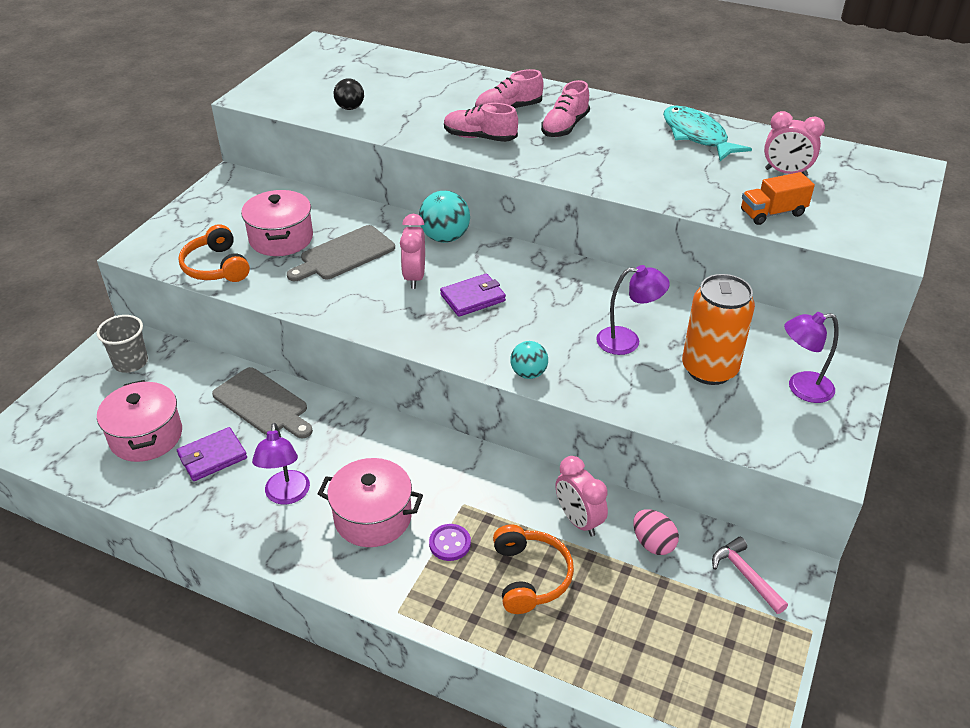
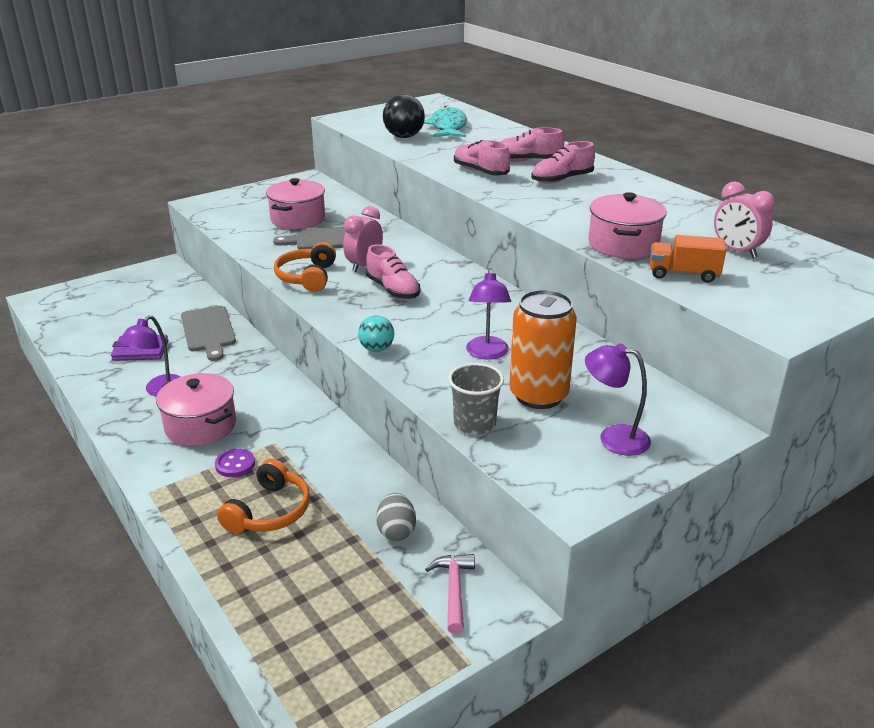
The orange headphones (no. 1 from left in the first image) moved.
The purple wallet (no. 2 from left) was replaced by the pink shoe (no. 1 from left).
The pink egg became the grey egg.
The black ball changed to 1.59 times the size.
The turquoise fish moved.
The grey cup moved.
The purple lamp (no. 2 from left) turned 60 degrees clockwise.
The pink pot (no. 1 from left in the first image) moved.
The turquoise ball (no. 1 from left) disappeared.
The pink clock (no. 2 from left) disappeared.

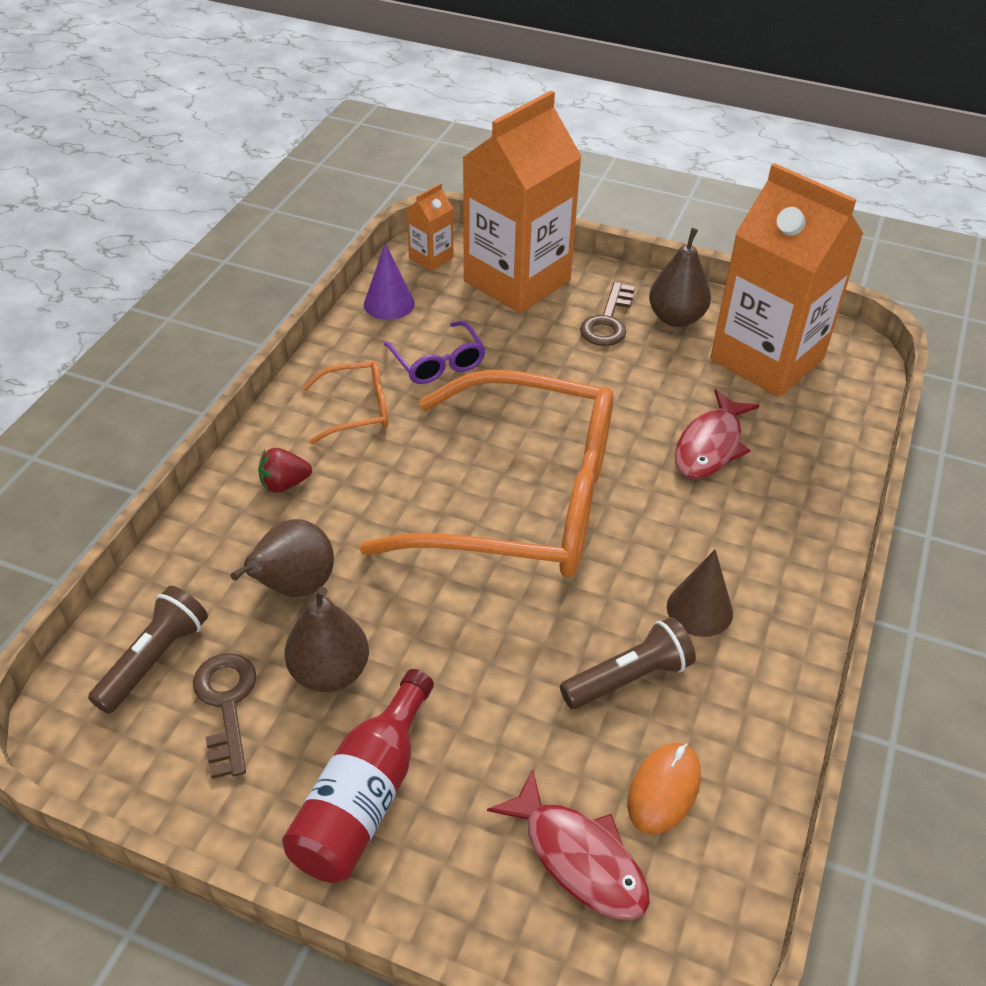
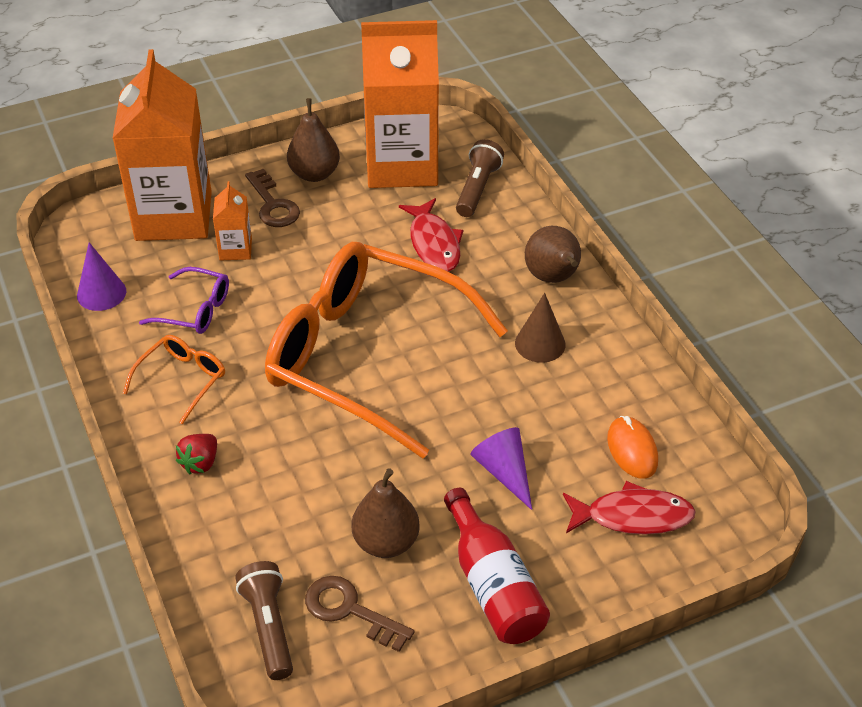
The orange carton (no. 1 from left in the first image) moved.
The orange glasses (no. 2 from left) turned 120 degrees counterclockwise.
The brown flashlight (no. 2 from left) moved.
The purple cone (no. 2 from left) appeared.
The brown pear (no. 1 from left in the first image) moved.

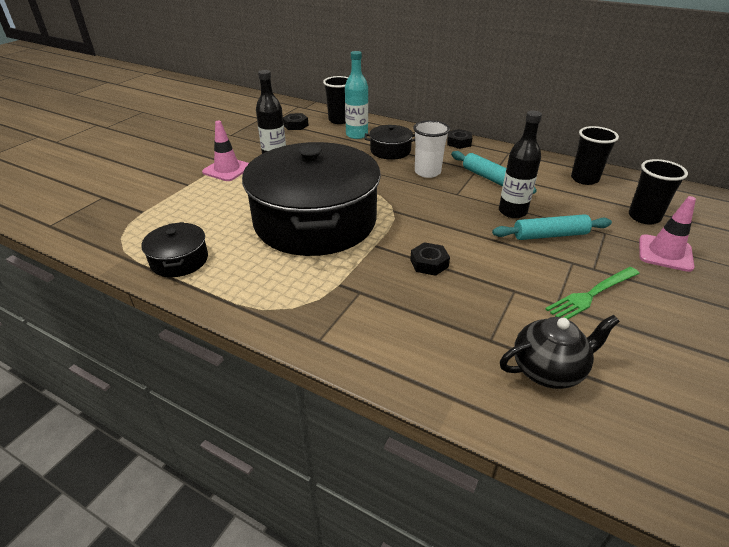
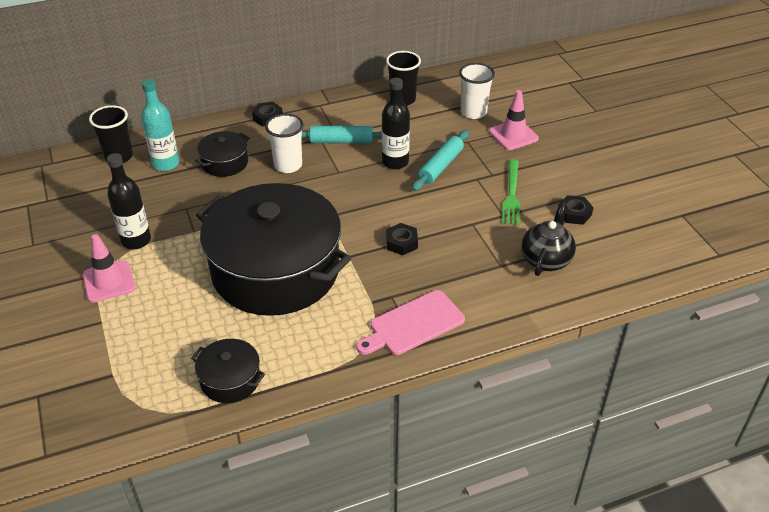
The pink cutting board appeared.
The black cup (no. 3 from left) became the white cup (no. 2 from left).
The black nut (no. 1 from left in the first image) moved.

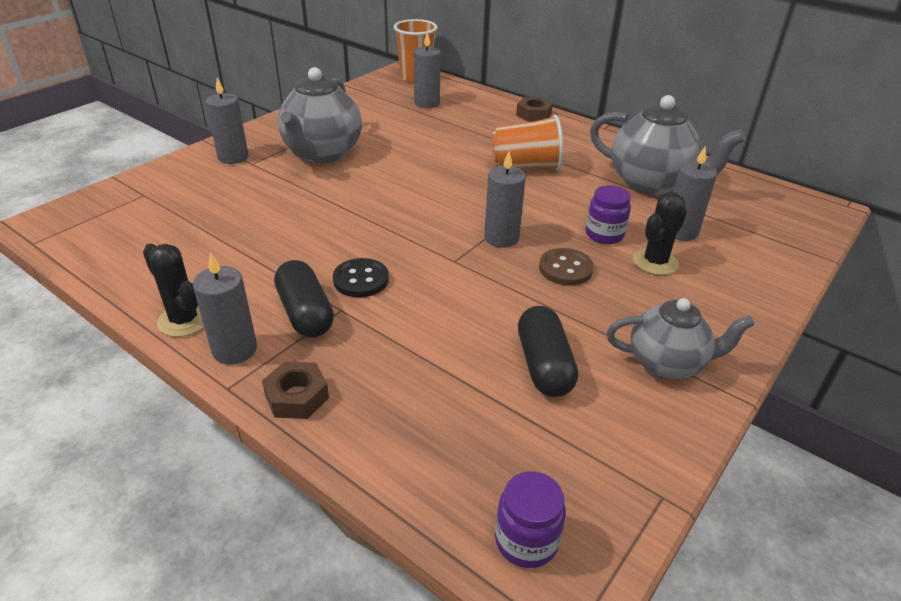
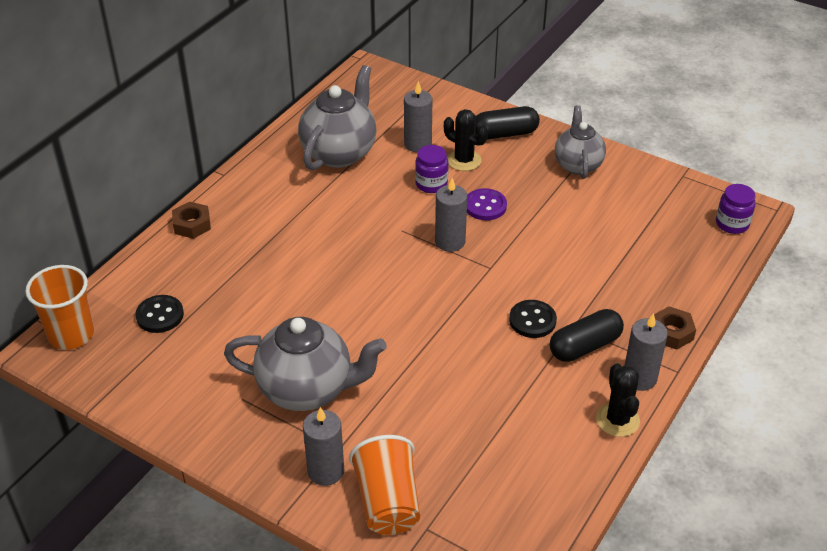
The grey candle (no. 3 from left) was replaced by the black button (no. 1 from left).
The orange cup (no. 2 from left) moved.
The brown button became the purple button.
The black capsule (no. 2 from left in the first image) moved.
The black cactus (no. 1 from left in the first image) turned 45 degrees counterclockwise.

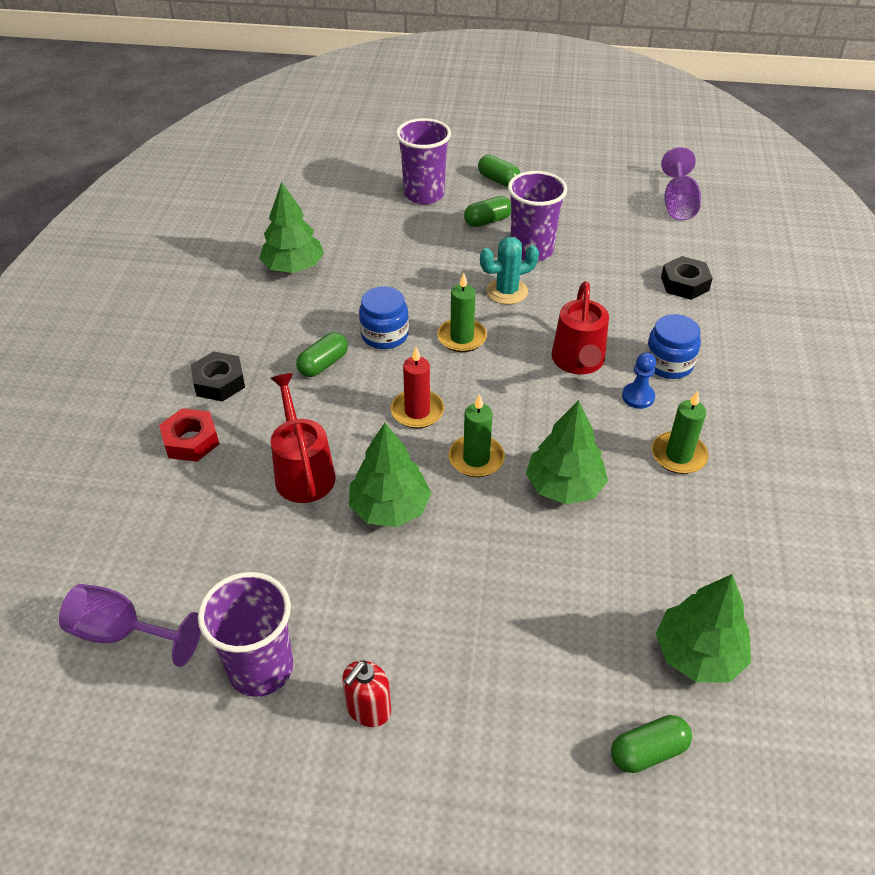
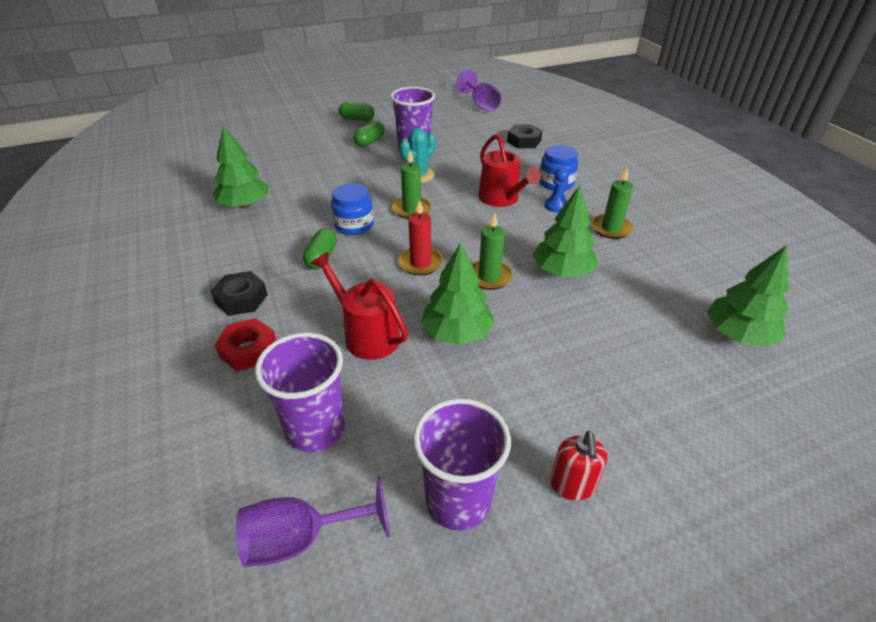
The purple cup (no. 2 from left in the first image) moved.
The green capsule (no. 4 from left) disappeared.

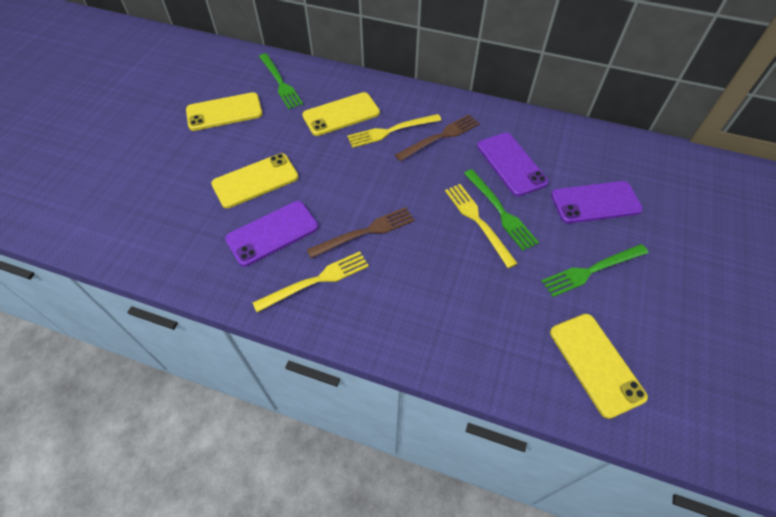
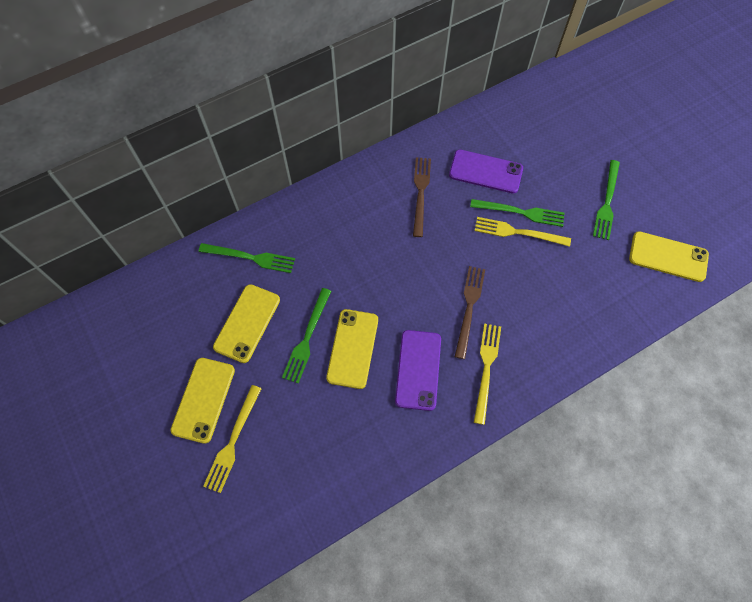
The yellow phone (no. 3 from left in the first image) moved.
The yellow fork (no. 2 from left in the first image) moved.
The green fork (no. 2 from left) appeared.
The purple phone (no. 3 from left) disappeared.

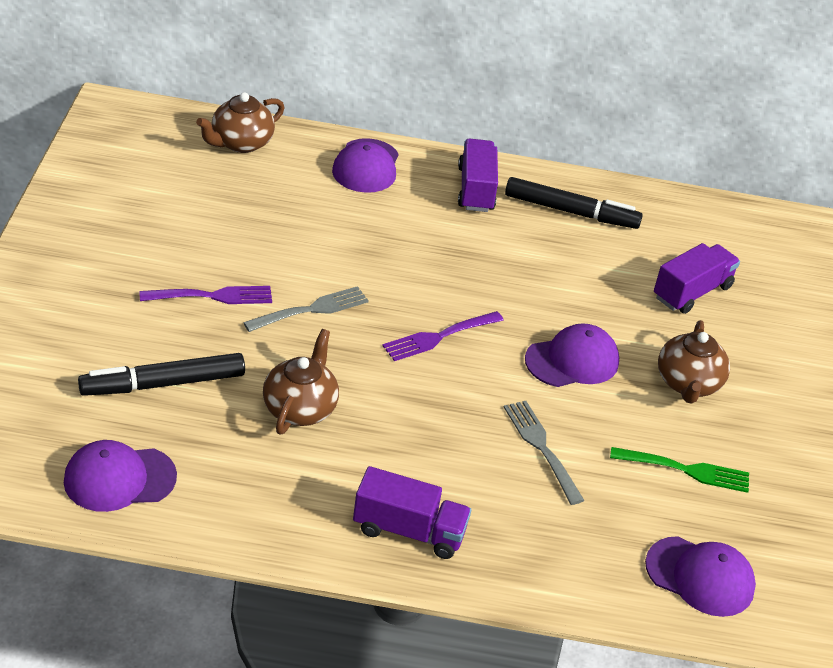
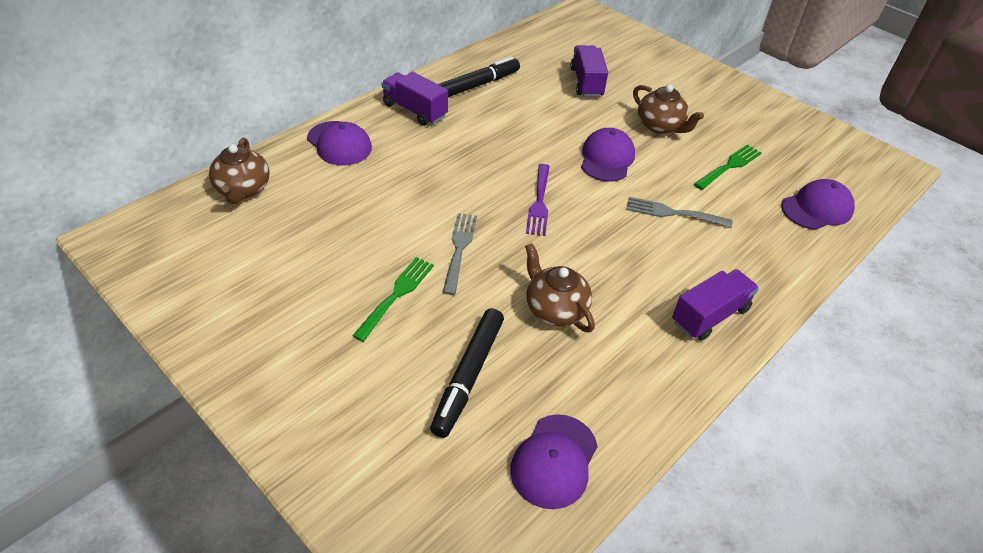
The purple fork (no. 1 from left) became the green fork (no. 1 from left).

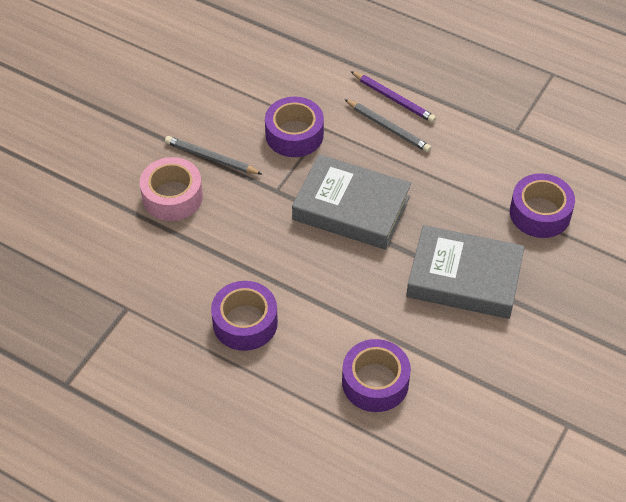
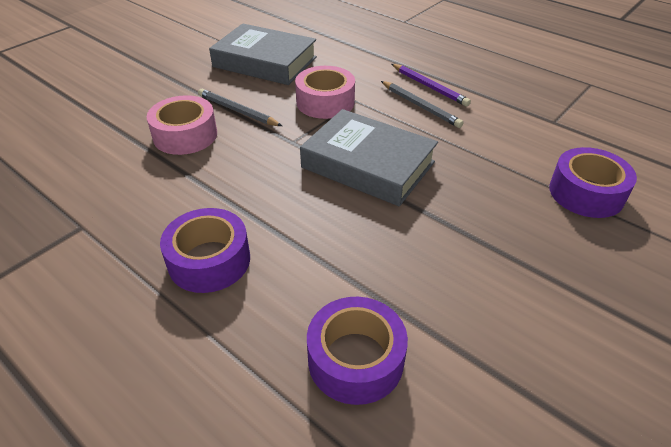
The grey book (no. 2 from left in the first image) moved.
The purple tape (no. 2 from left) became the pink tape (no. 2 from left).

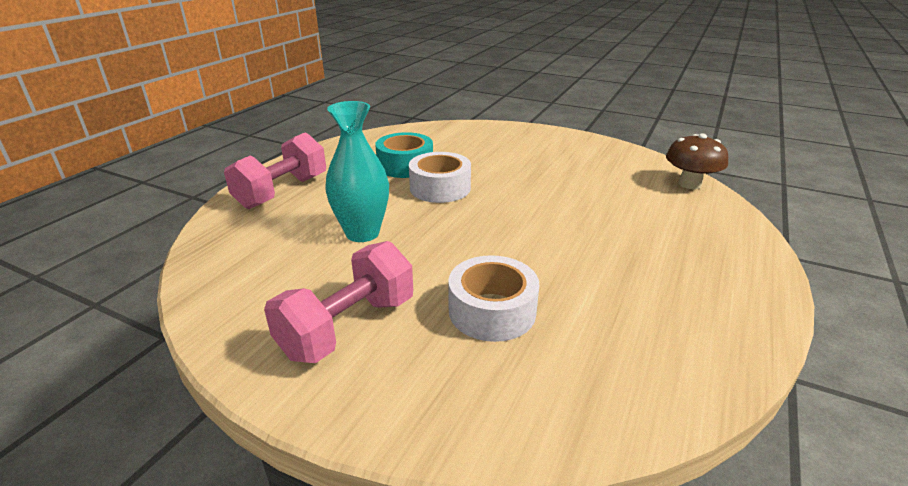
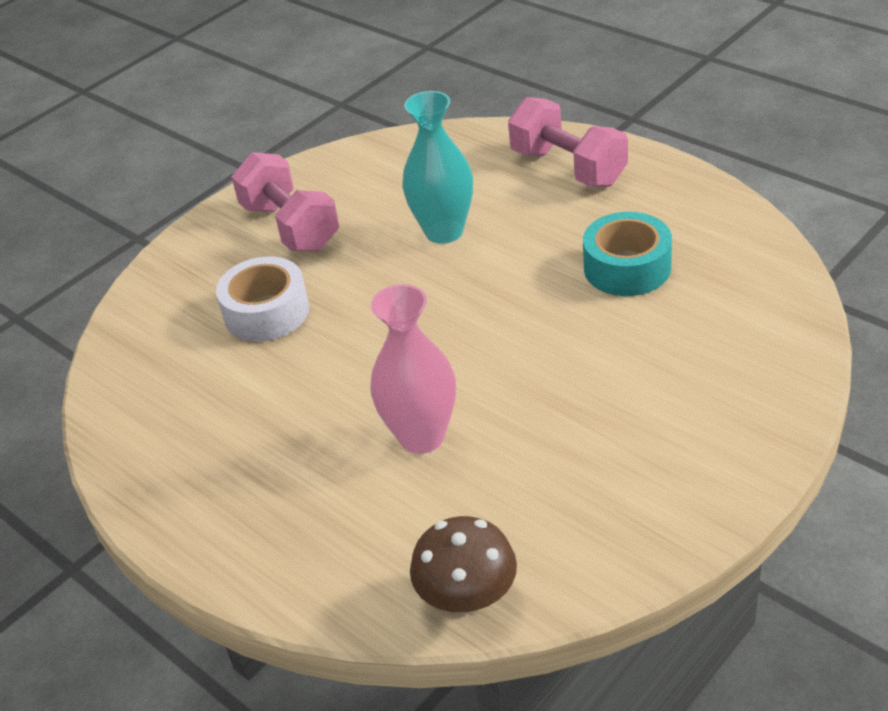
The pink vase appeared.
The white tape (no. 1 from left) disappeared.

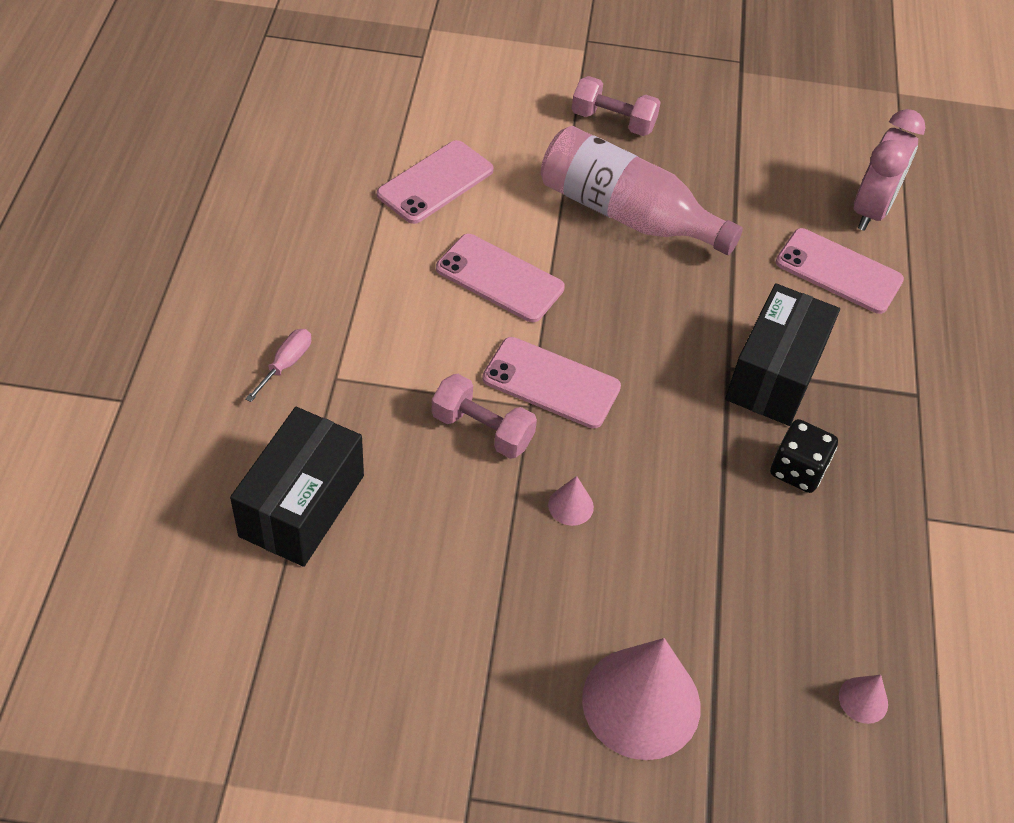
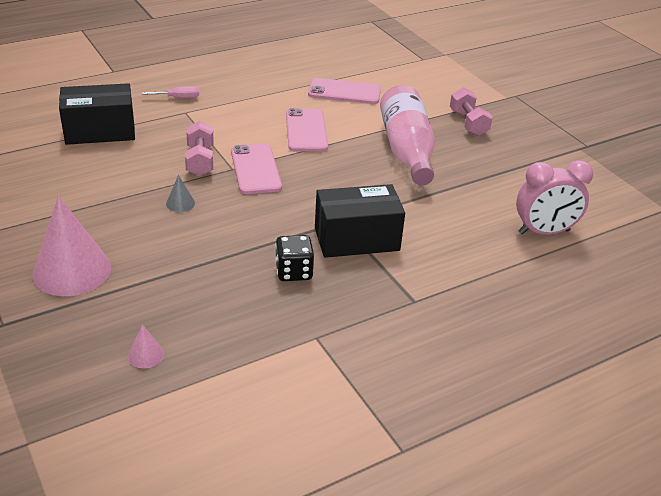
The pink cone (no. 1 from left) became the grey cone.
The pink phone (no. 4 from left) disappeared.

